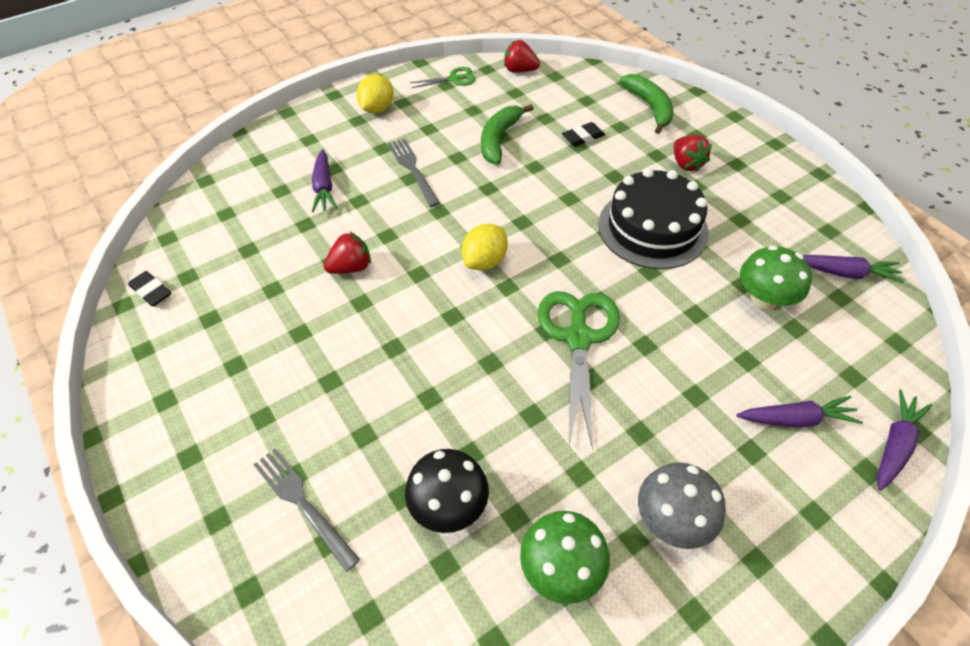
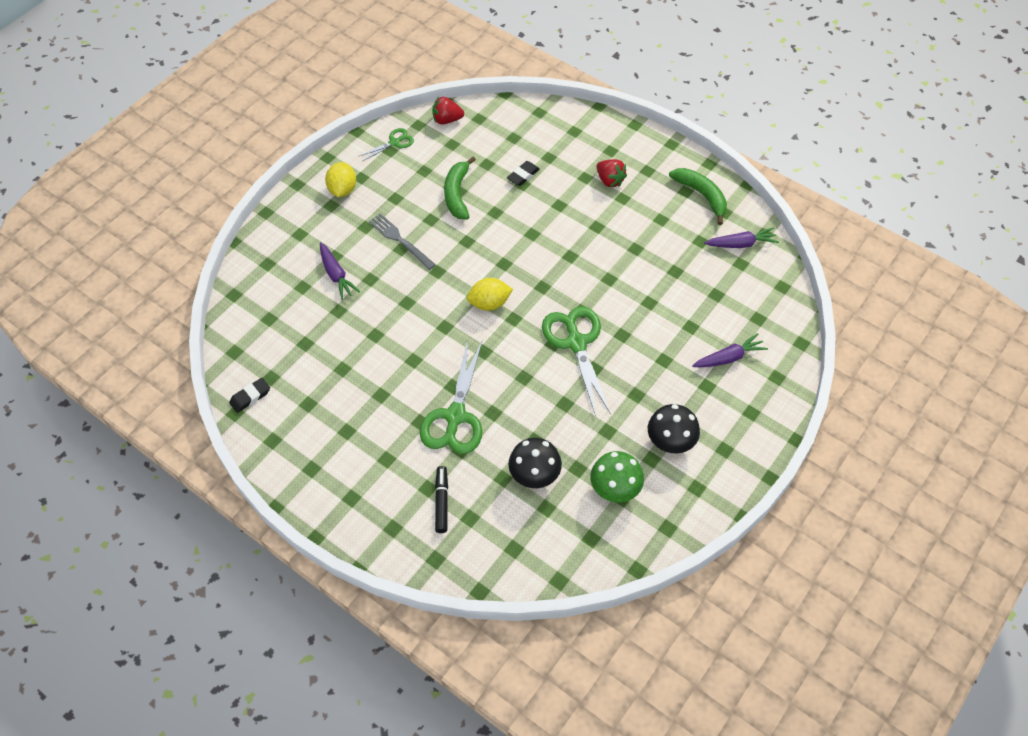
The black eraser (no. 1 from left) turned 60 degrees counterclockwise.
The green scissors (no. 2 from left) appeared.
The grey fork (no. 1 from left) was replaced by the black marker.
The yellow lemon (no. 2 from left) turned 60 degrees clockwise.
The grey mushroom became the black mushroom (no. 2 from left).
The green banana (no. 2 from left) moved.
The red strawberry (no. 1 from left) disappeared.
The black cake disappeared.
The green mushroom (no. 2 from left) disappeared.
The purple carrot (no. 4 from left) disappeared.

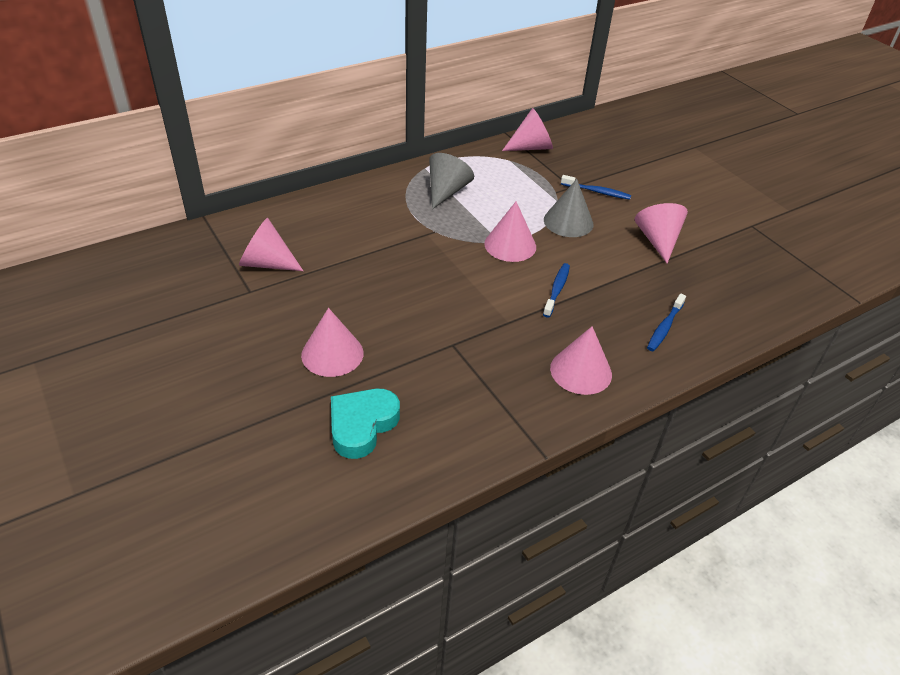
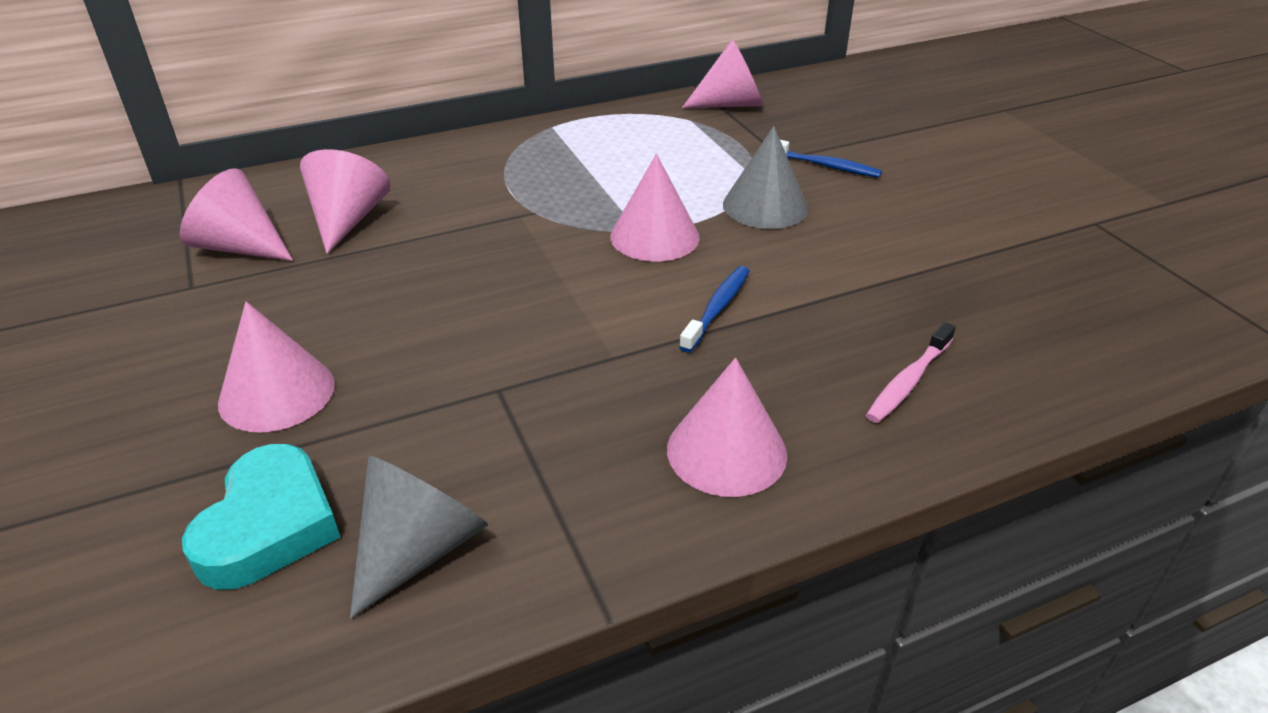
The turquoise heart turned 150 degrees clockwise.
The pink cone (no. 6 from left in the first image) moved.
The grey cone (no. 1 from left) moved.
The blue toothbrush (no. 3 from left) became the pink toothbrush.

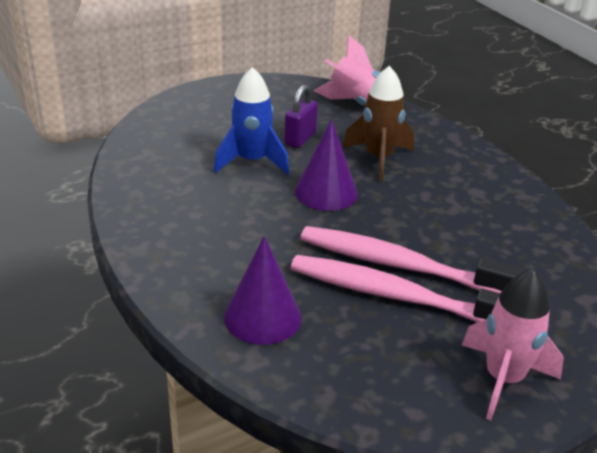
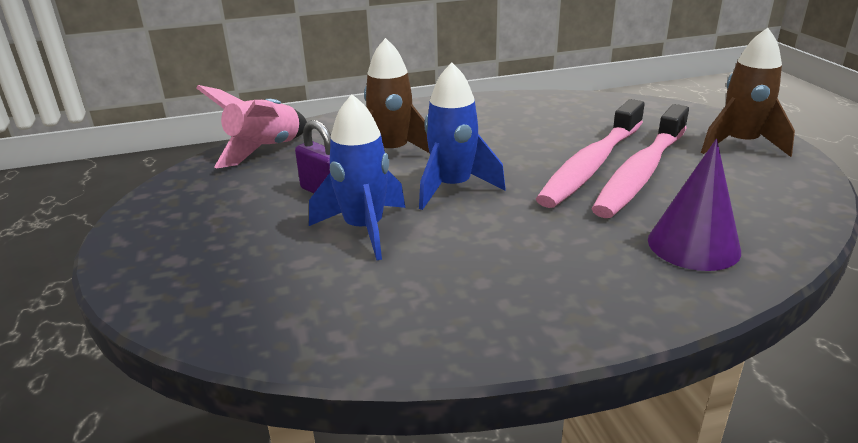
The purple cone (no. 2 from left) was replaced by the blue rocket (no. 2 from left).
The pink rocket (no. 2 from left) became the brown rocket (no. 2 from left).

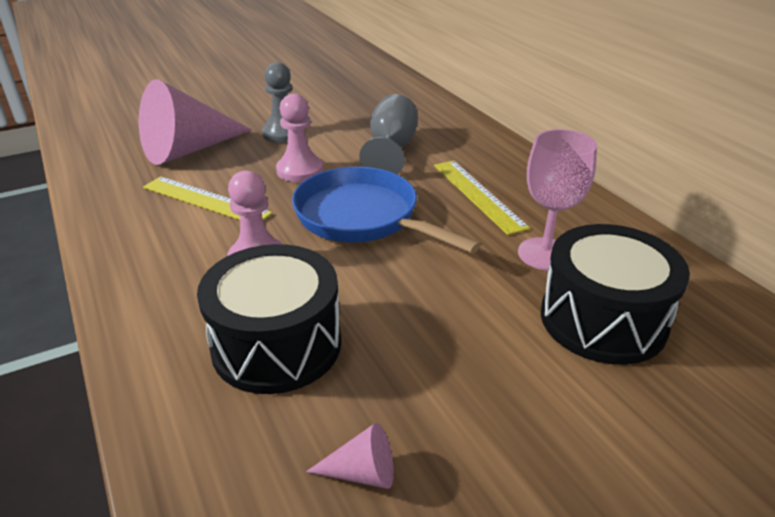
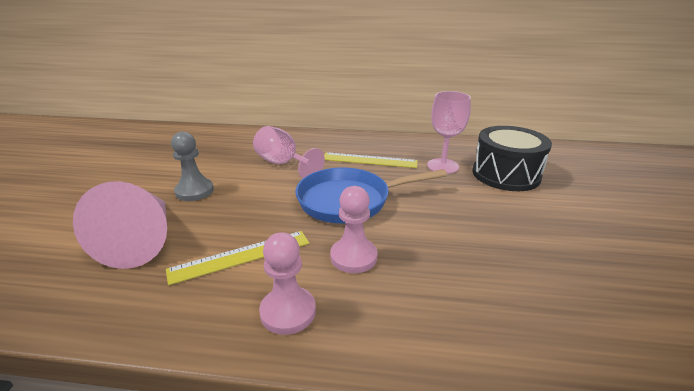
The grey goblet became the pink goblet (no. 1 from left).
The pink pawn (no. 2 from left in the first image) moved.
The black drum (no. 1 from left) disappeared.
The pink cone (no. 2 from left) disappeared.

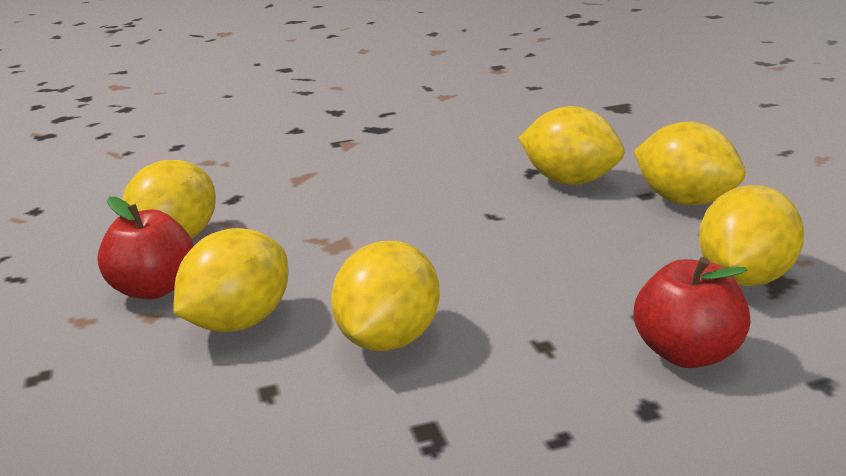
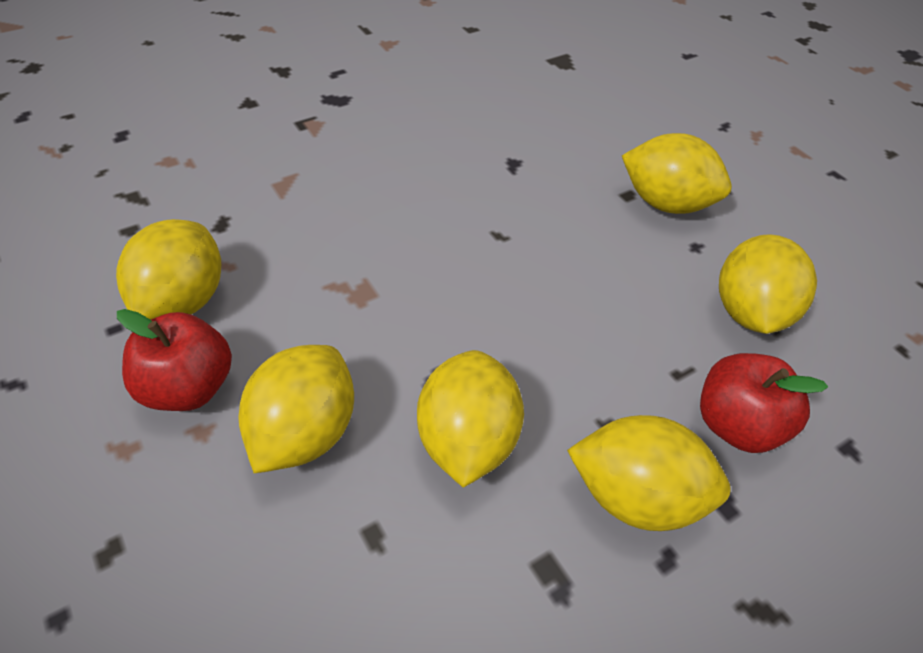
The yellow lemon (no. 4 from left) moved.

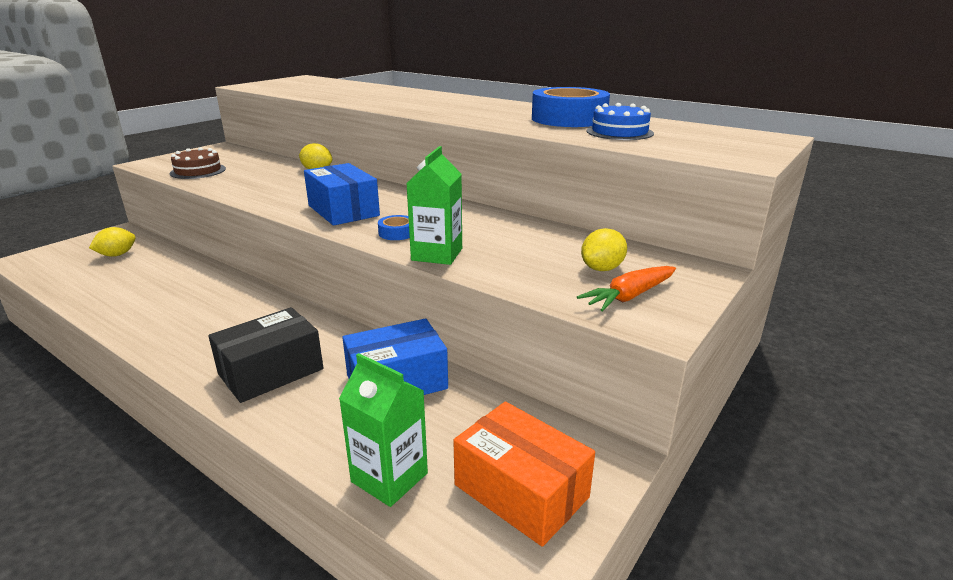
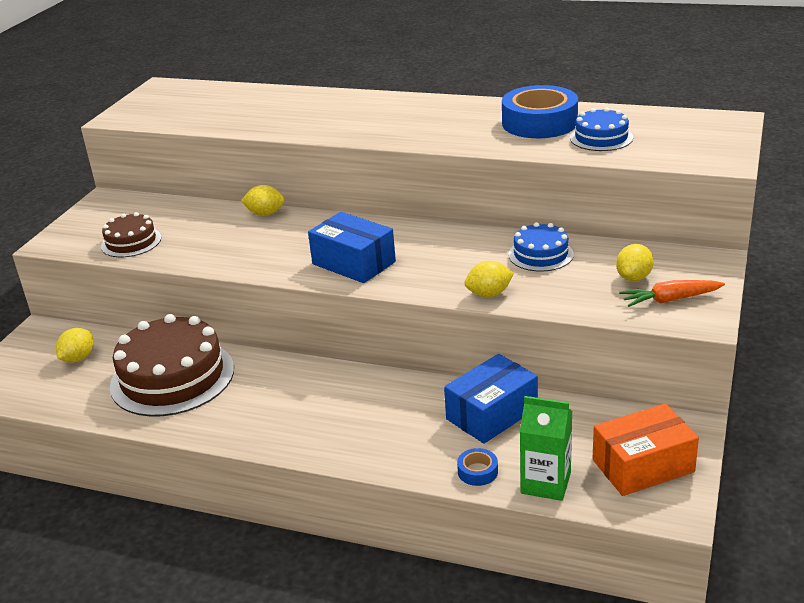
The brown cake (no. 2 from left) appeared.
The blue tape (no. 1 from left) moved.
The green carton (no. 2 from left) was replaced by the yellow lemon (no. 3 from left).
The blue cake (no. 1 from left) appeared.
The orange box turned 45 degrees counterclockwise.
The orange carrot turned 45 degrees clockwise.
The black box disappeared.

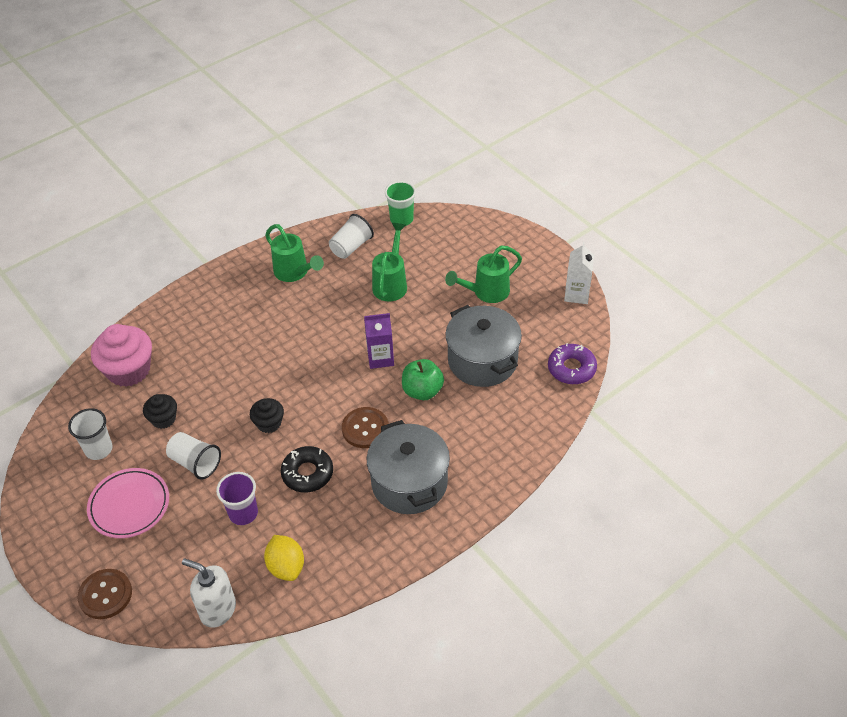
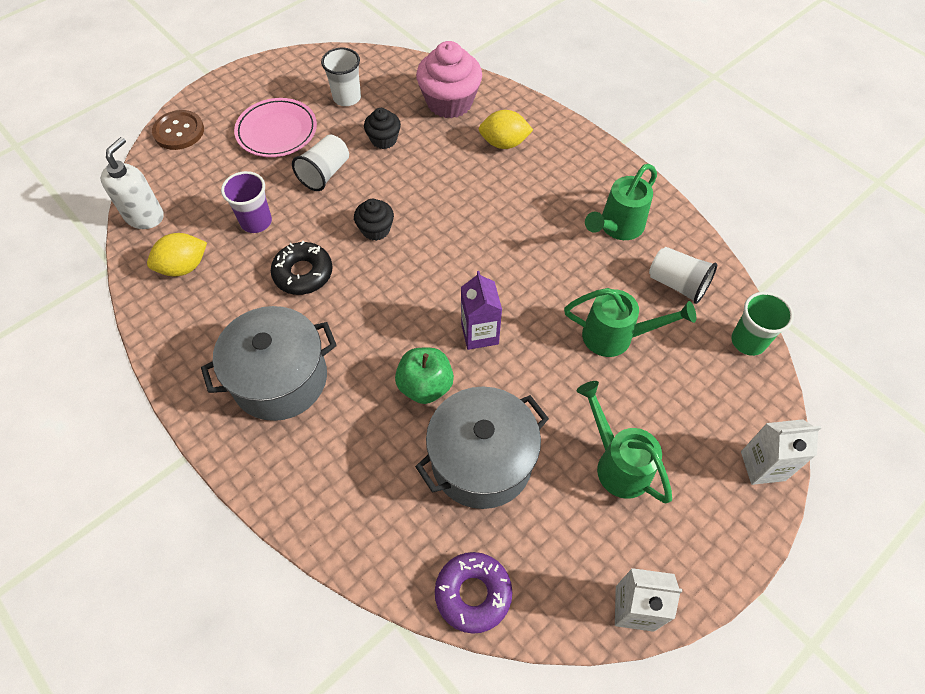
The yellow lemon (no. 2 from left) appeared.
The white carton (no. 2 from left) appeared.
The brown button (no. 2 from left) disappeared.

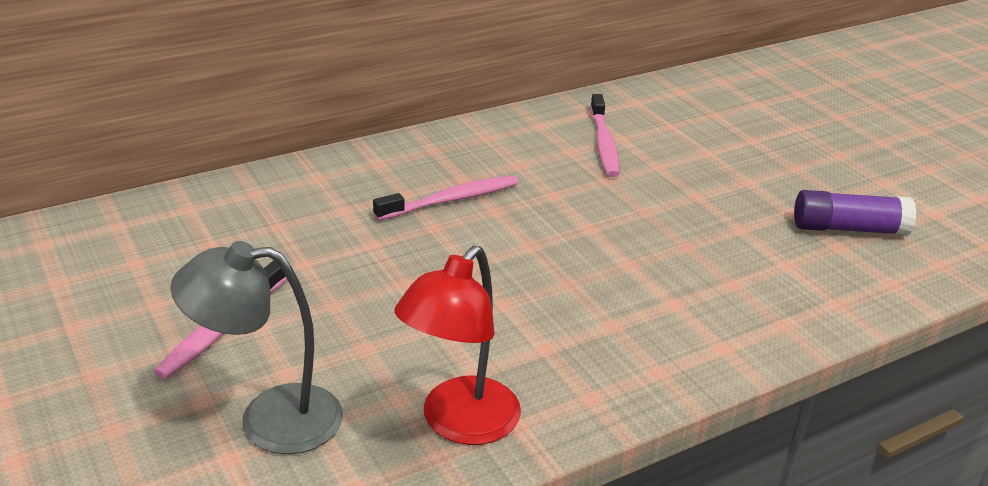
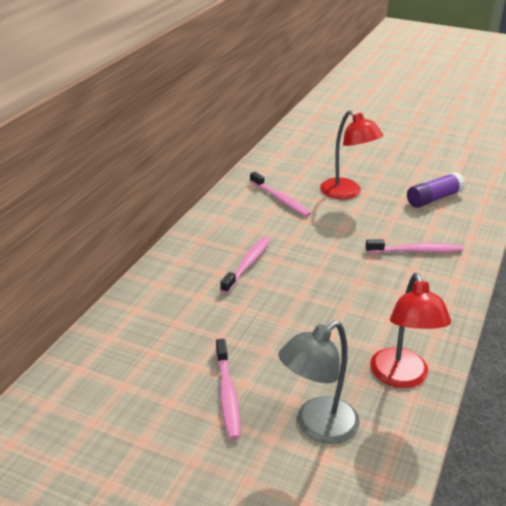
The red lamp (no. 1 from left) appeared.
The pink toothbrush (no. 4 from left) appeared.

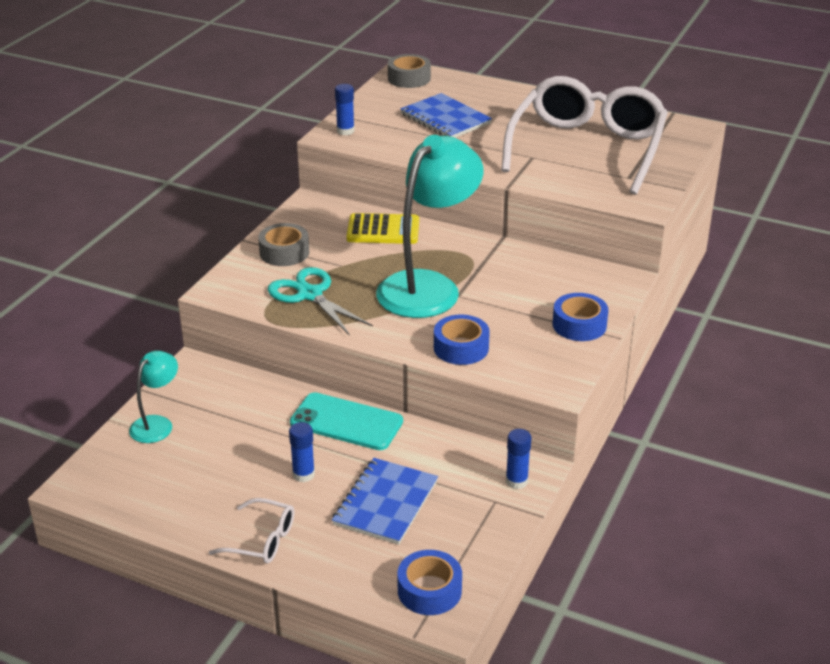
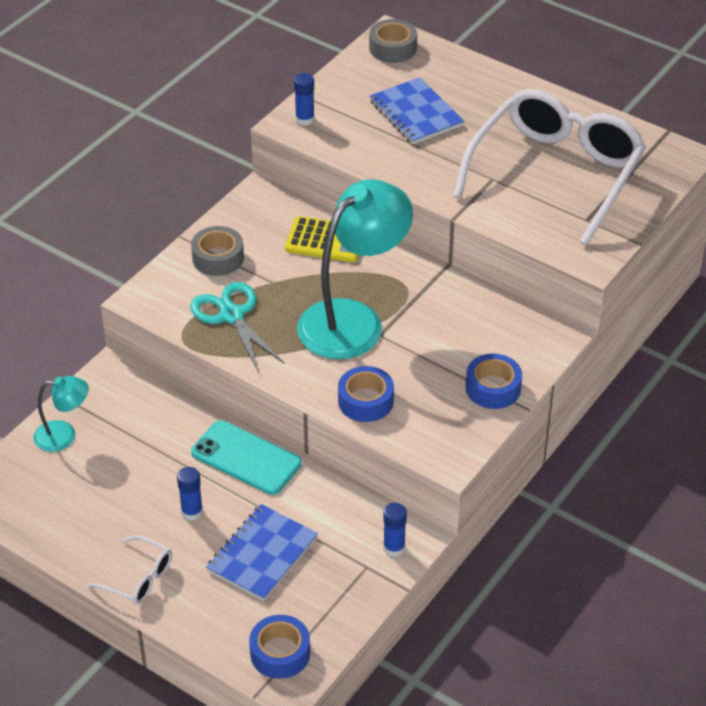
The turquoise lamp (no. 1 from left) turned 45 degrees clockwise.

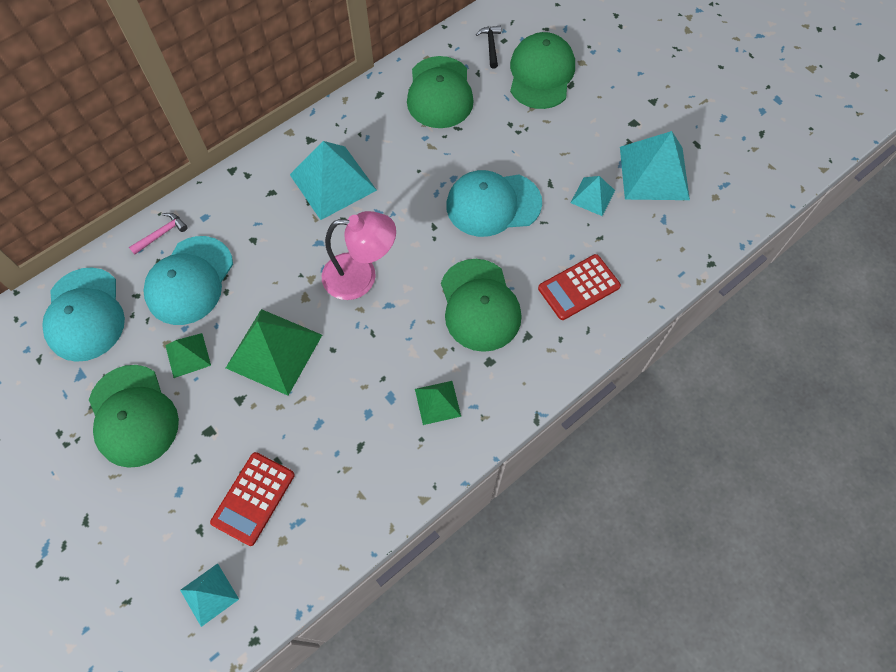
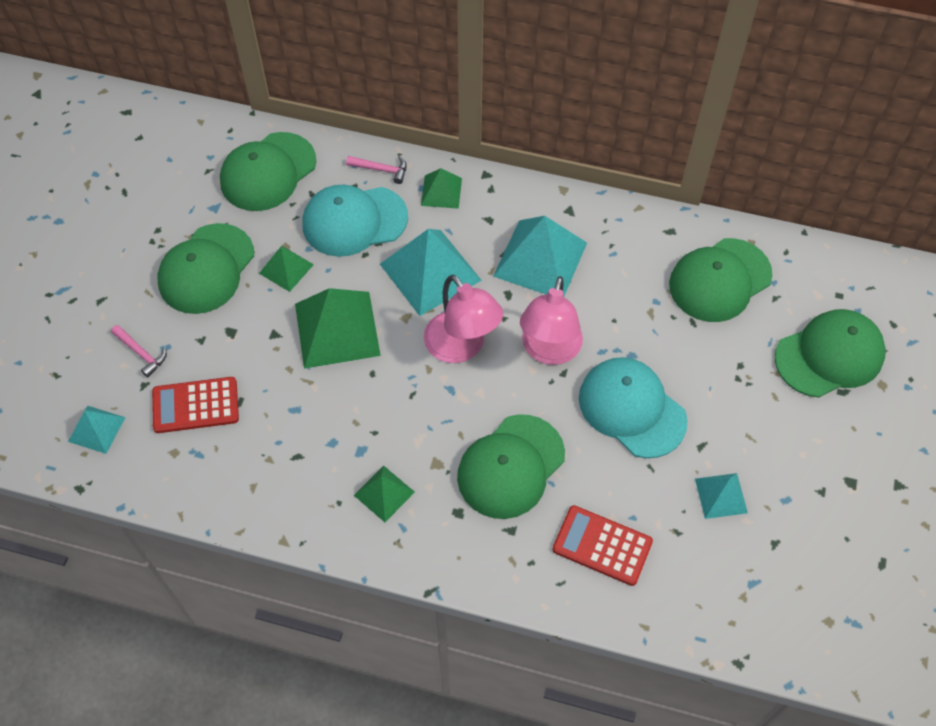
The pink hammer (no. 1 from left) appeared.
The turquoise cap (no. 1 from left) became the green cap (no. 2 from left).
The turquoise pyramid (no. 4 from left in the first image) moved.
The green pyramid (no. 4 from left) appeared.
The pink lamp (no. 2 from left) appeared.
The black hammer disappeared.

